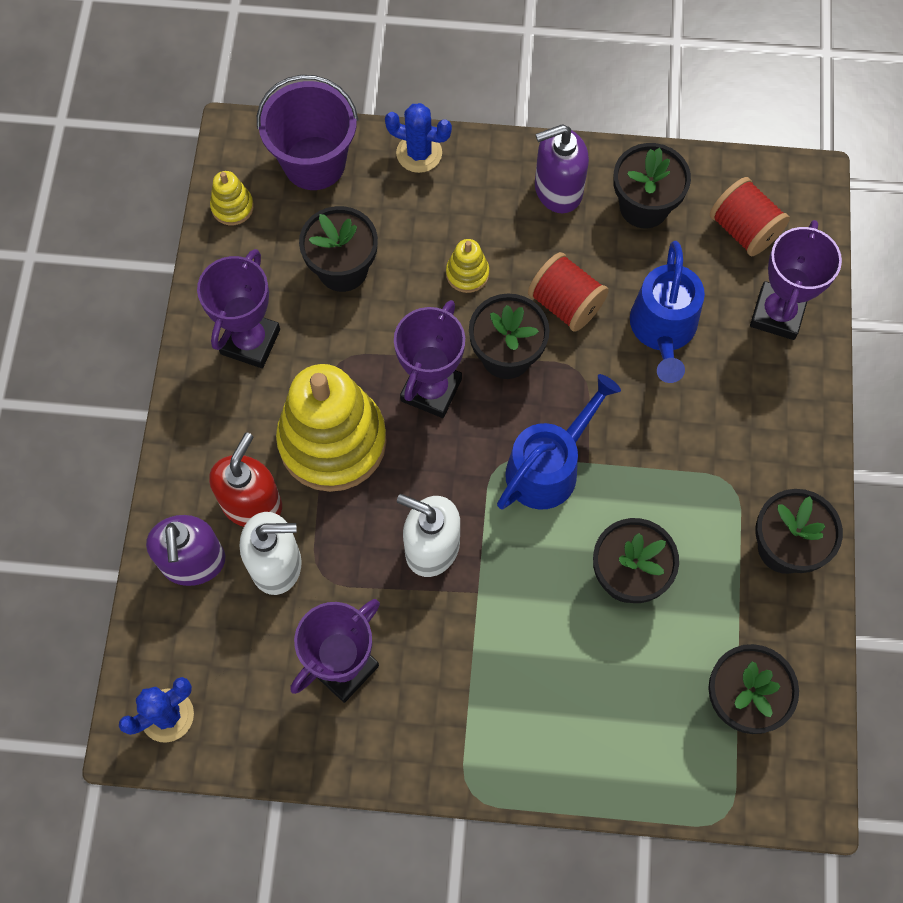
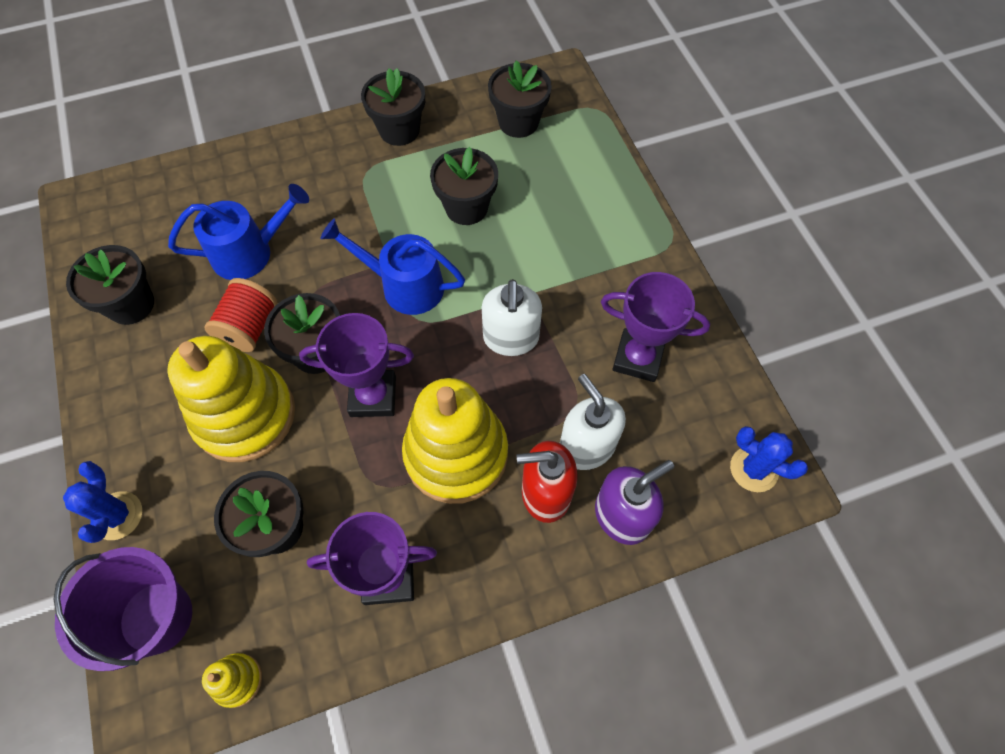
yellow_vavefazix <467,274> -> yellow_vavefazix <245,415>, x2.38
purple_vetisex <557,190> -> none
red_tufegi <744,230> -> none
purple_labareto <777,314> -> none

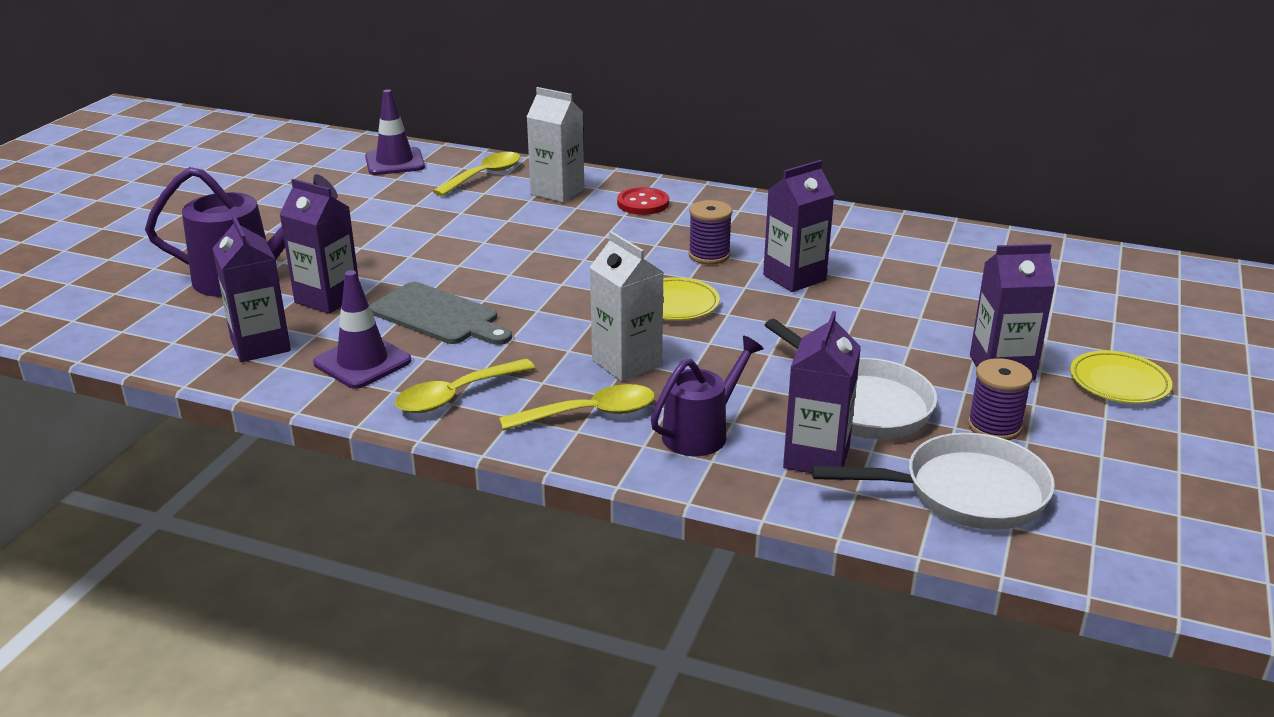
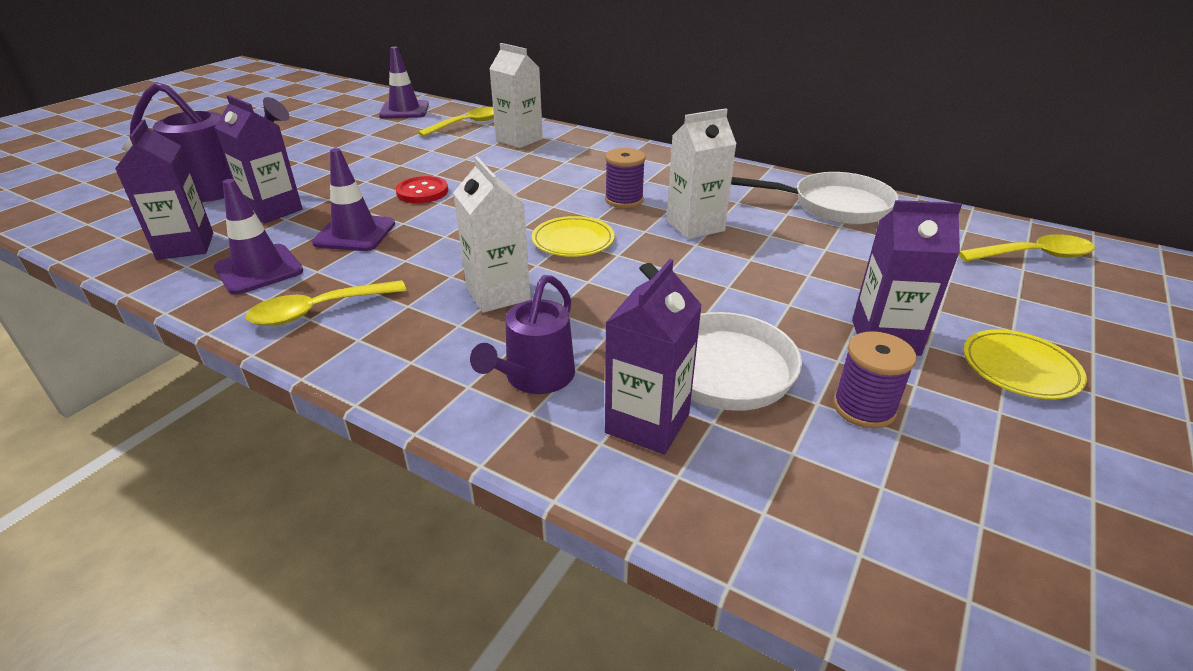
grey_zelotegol <439,316> -> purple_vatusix <355,233>
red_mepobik <643,203> -> red_mepobik <422,192>, shifted
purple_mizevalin <701,432> -> purple_mizevalin <535,378>, 150 degrees clockwise
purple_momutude <794,277> -> white_momutude <695,226>
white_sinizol <965,492> -> white_sinizol <834,206>, shifted
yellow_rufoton <590,414> -> yellow_rufoton <1033,255>, shifted

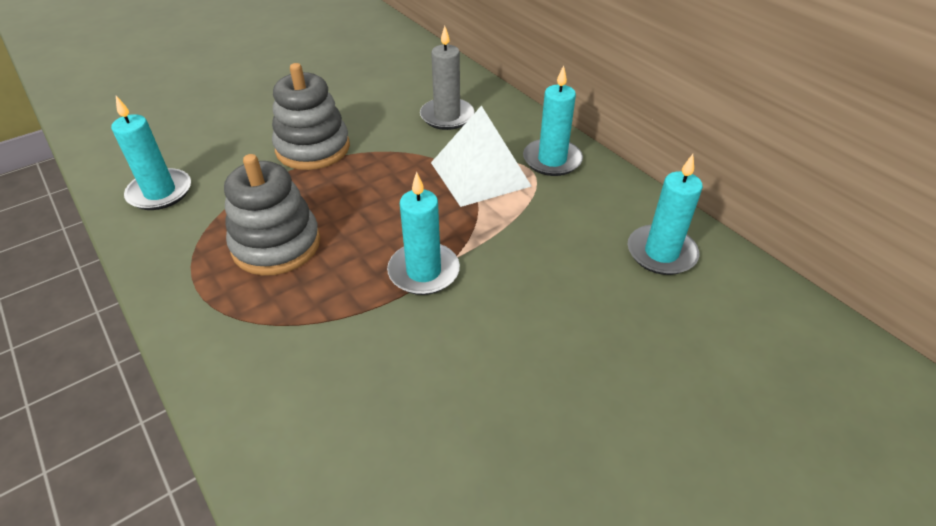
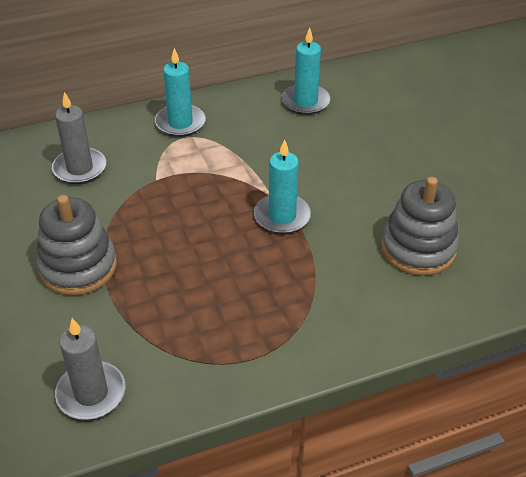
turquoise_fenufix <160,192> -> grey_fenufix <91,393>
grey_vavefazix <276,244> -> grey_vavefazix <418,248>, shifted
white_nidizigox <480,174> -> none

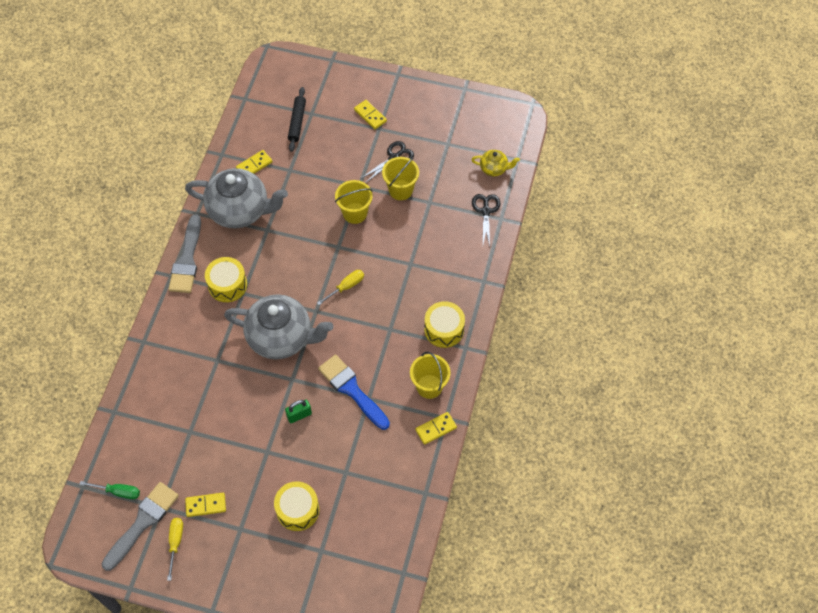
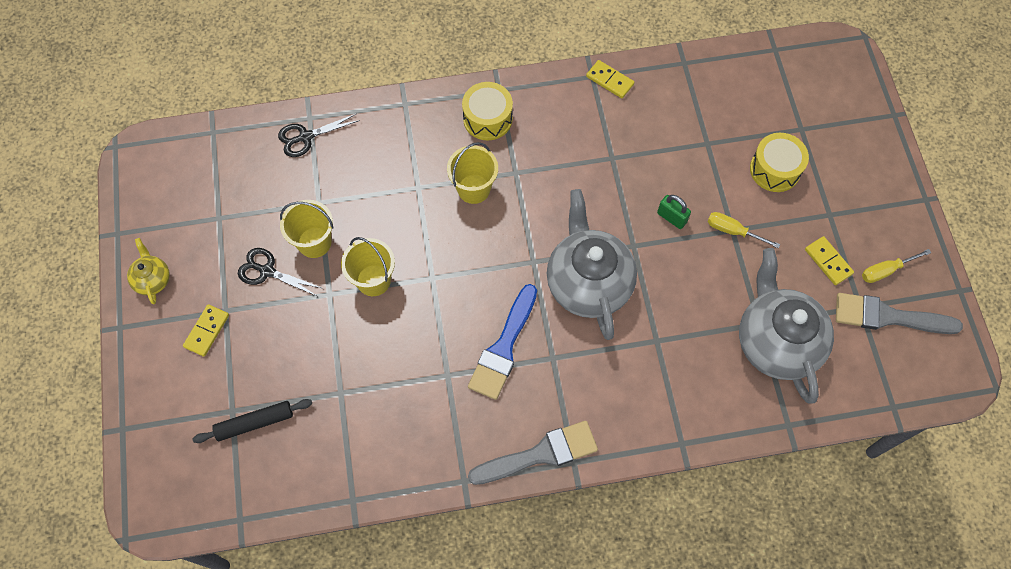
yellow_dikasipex <494,168> -> yellow_dikasipex <153,279>, shifted
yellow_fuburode <429,386> -> yellow_fuburode <473,189>, shifted
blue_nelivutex <352,390> -> blue_nelivutex <503,347>, shifted
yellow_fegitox <346,286> -> yellow_fegitox <732,231>, shifted
grey_dikasipex <240,210> -> grey_dikasipex <776,342>, shifted
green_fegitox <118,492> -> none
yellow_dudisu <227,285> -> none
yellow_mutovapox <254,165> -> none

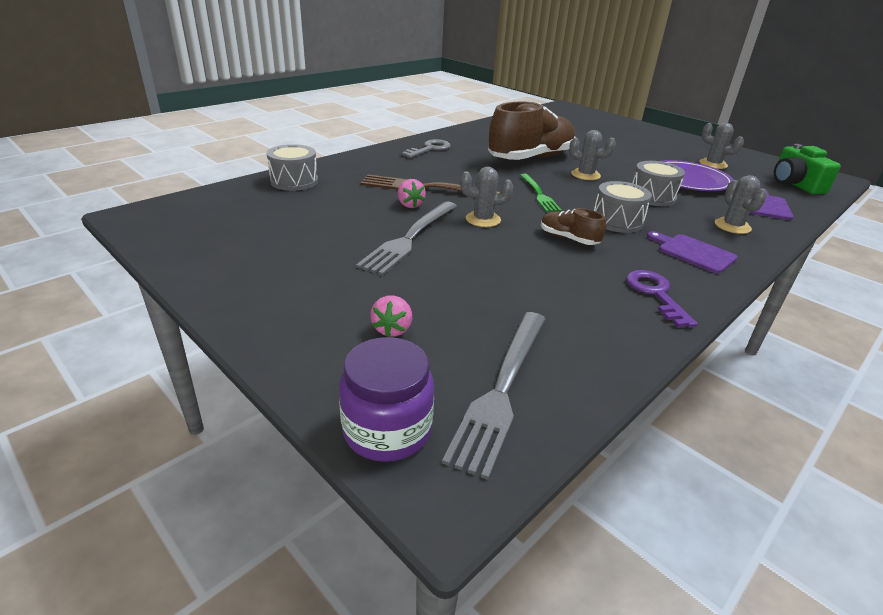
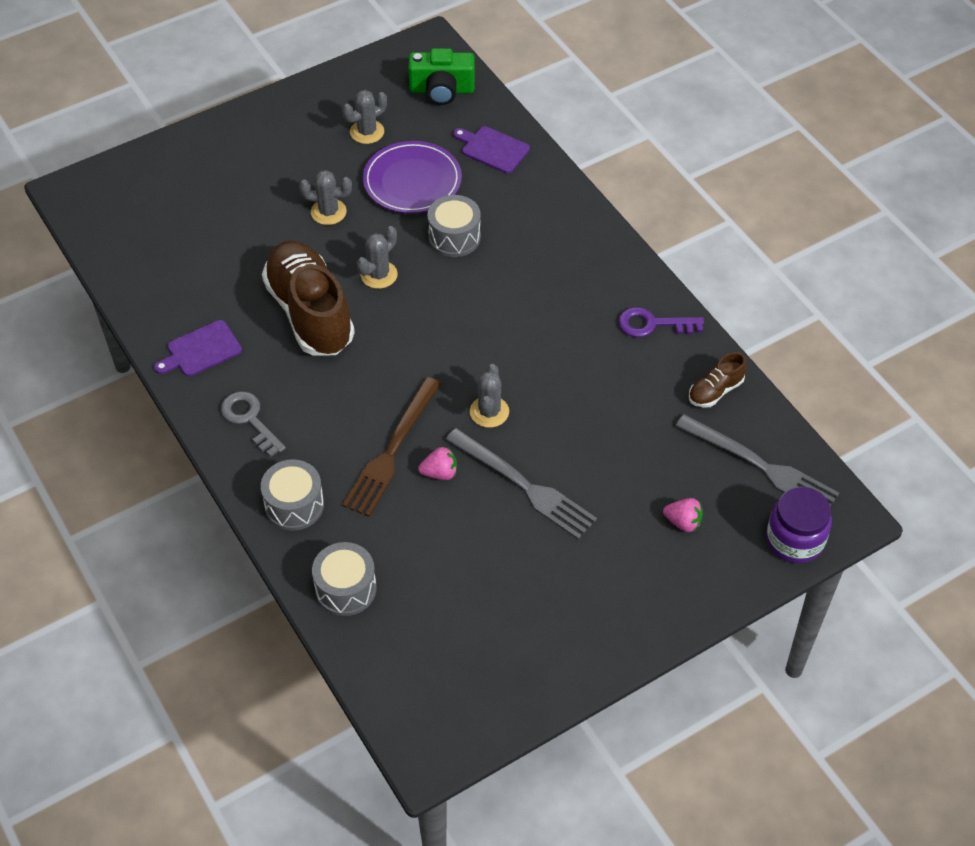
purple_zelotegol <693,252> -> purple_zelotegol <201,350>, shifted
grey_dudisu <617,221> -> grey_dudisu <294,505>, shifted
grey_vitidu <732,226> -> grey_vitidu <328,212>, shifted
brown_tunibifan <568,239> -> brown_tunibifan <715,391>, shifted
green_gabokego <539,194> -> none

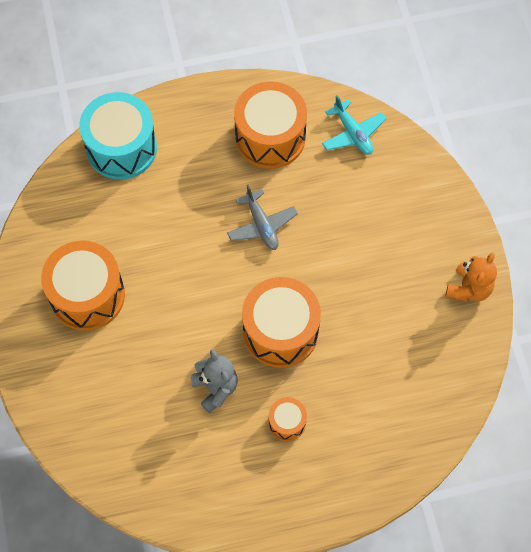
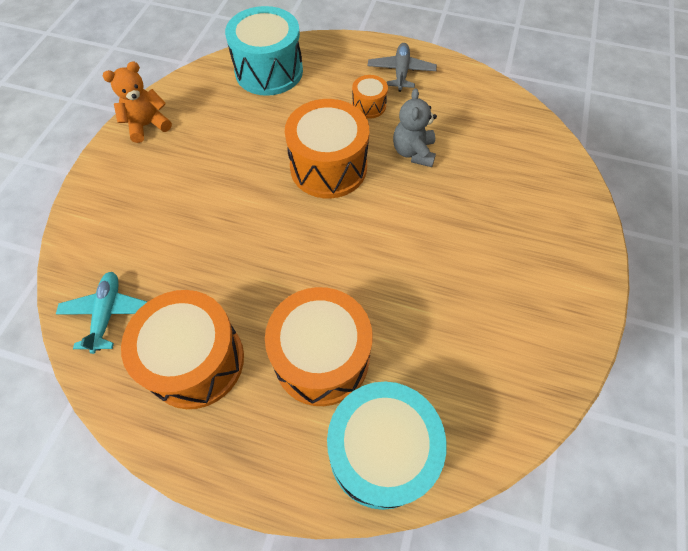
none -> turquoise_dudisu <269,71>
orange_dudisu <87,295> -> orange_dudisu <321,358>, shifted
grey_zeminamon <261,225> -> grey_zeminamon <401,72>, shifted

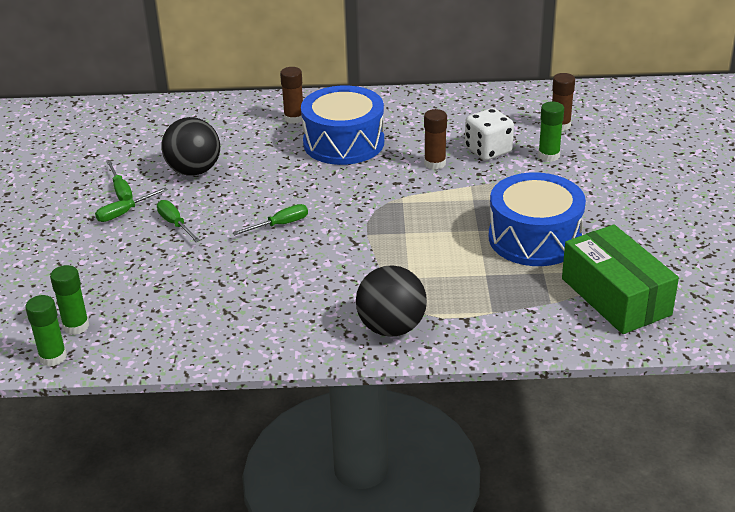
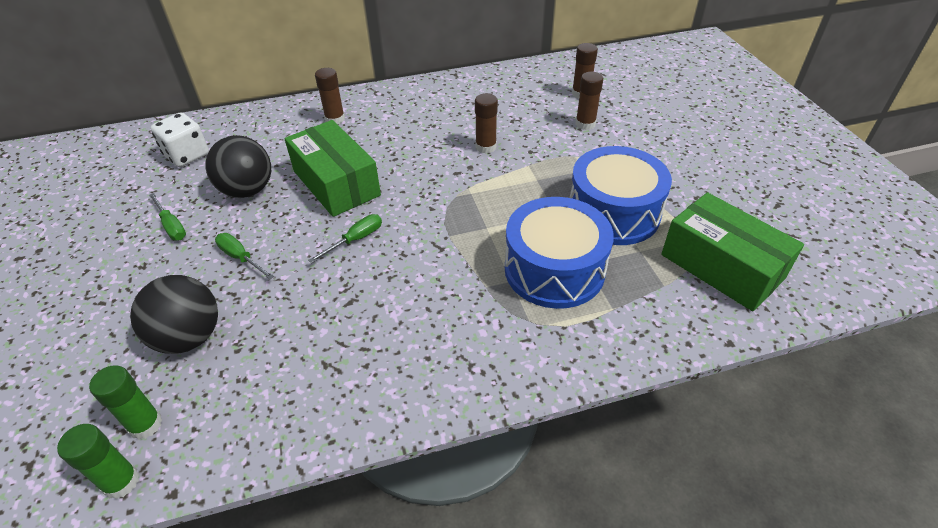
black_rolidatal <391,328> -> black_rolidatal <189,337>, shifted
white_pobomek <488,150> -> white_pobomek <187,155>, shifted
none -> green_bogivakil <336,183>
blue_dudisu <343,143> -> blue_dudisu <554,269>, shifted
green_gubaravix <548,156> -> brown_gubaravix <585,124>
green_fegitox <124,213> -> none

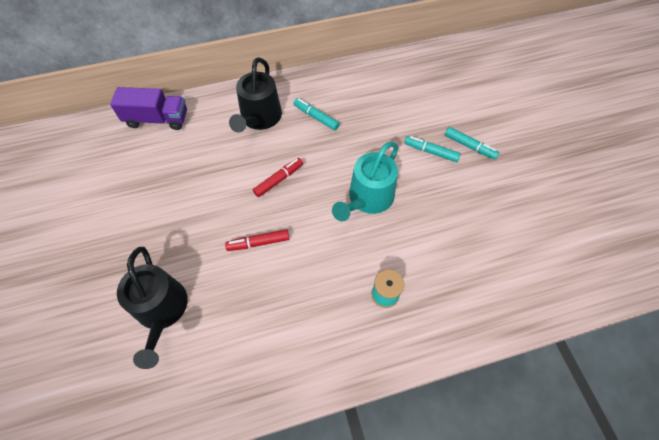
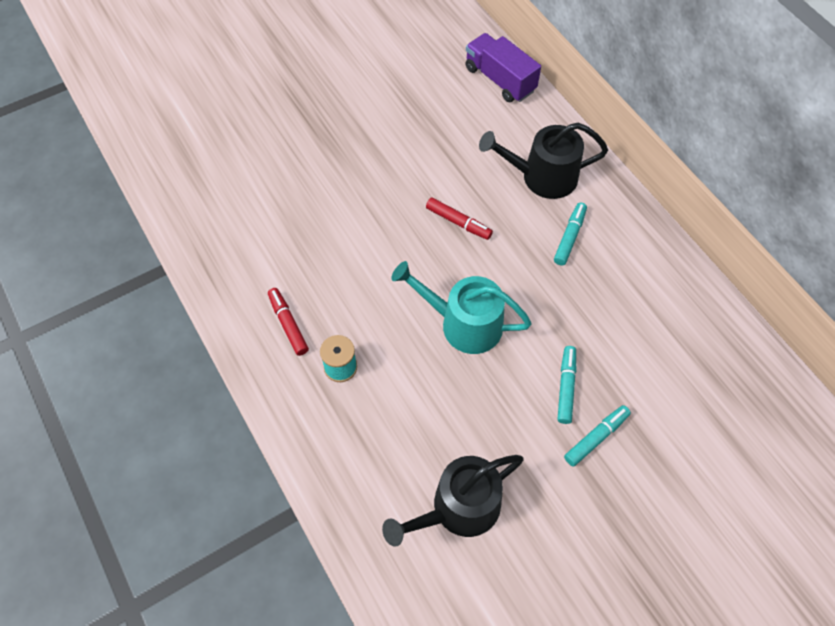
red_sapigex <258,243> -> red_sapigex <288,324>, shifted
black_mizevalin <162,310> -> black_mizevalin <459,508>, shifted
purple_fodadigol <157,119> -> purple_fodadigol <499,79>, 150 degrees clockwise
turquoise_sapigex <469,146> -> turquoise_sapigex <596,437>, 150 degrees counterclockwise

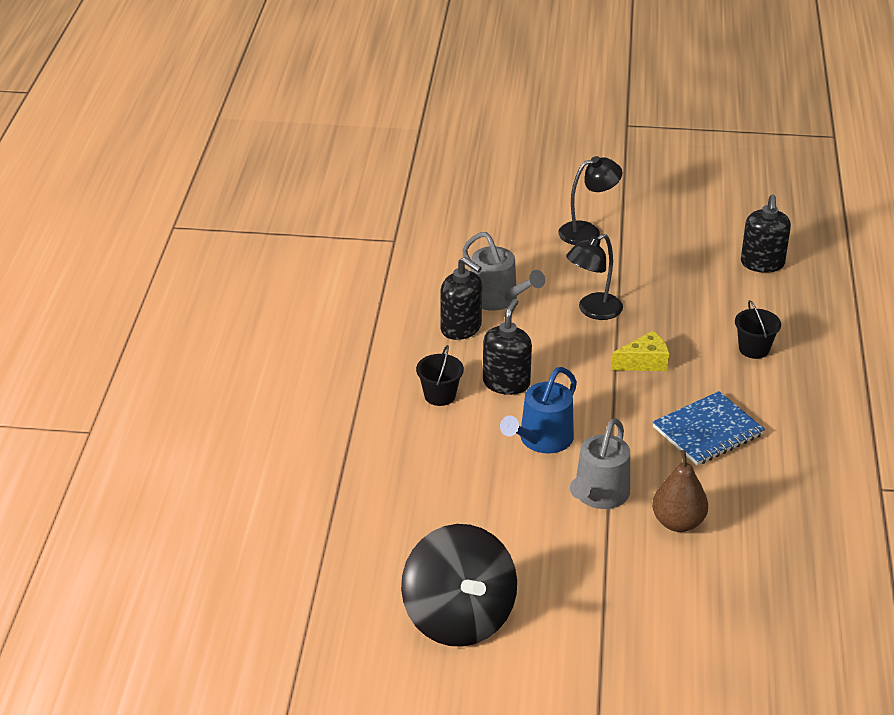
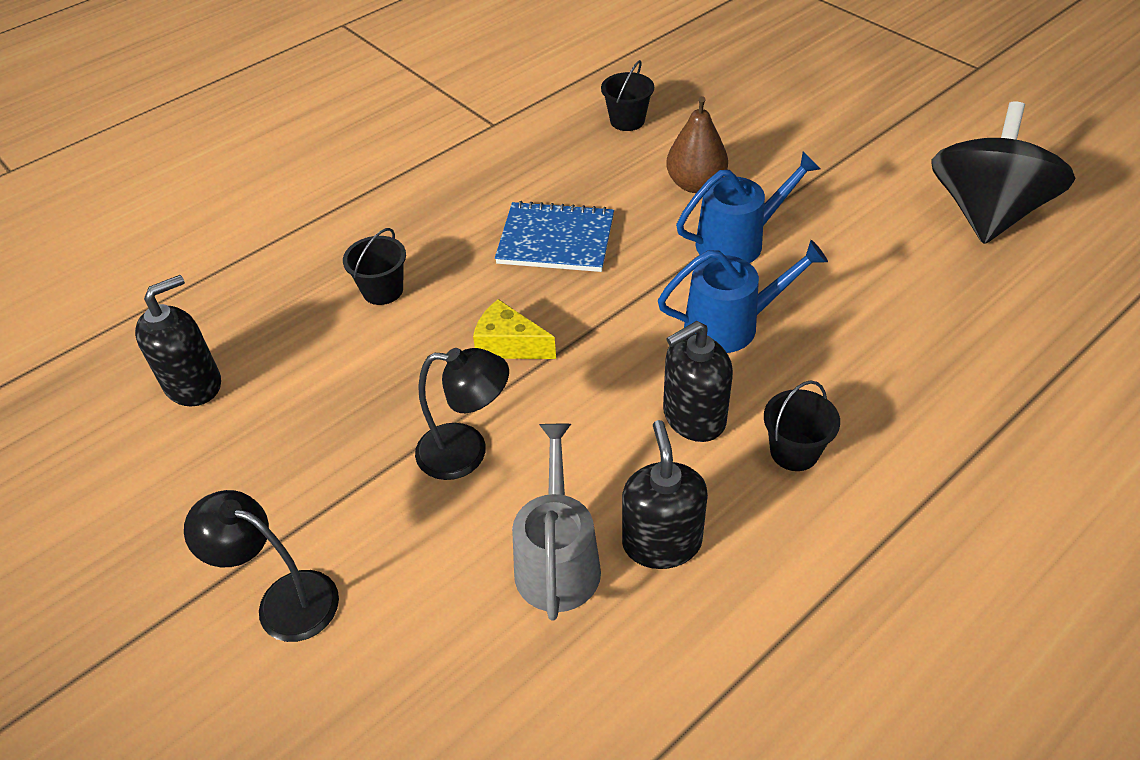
none -> black_fuburode <627,121>
grey_mizevalin <599,495> -> blue_mizevalin <737,242>

